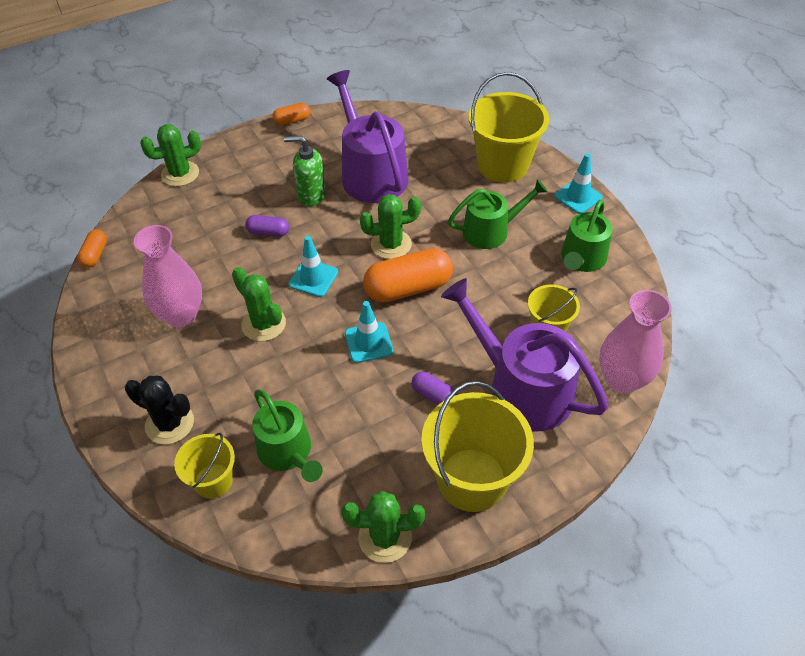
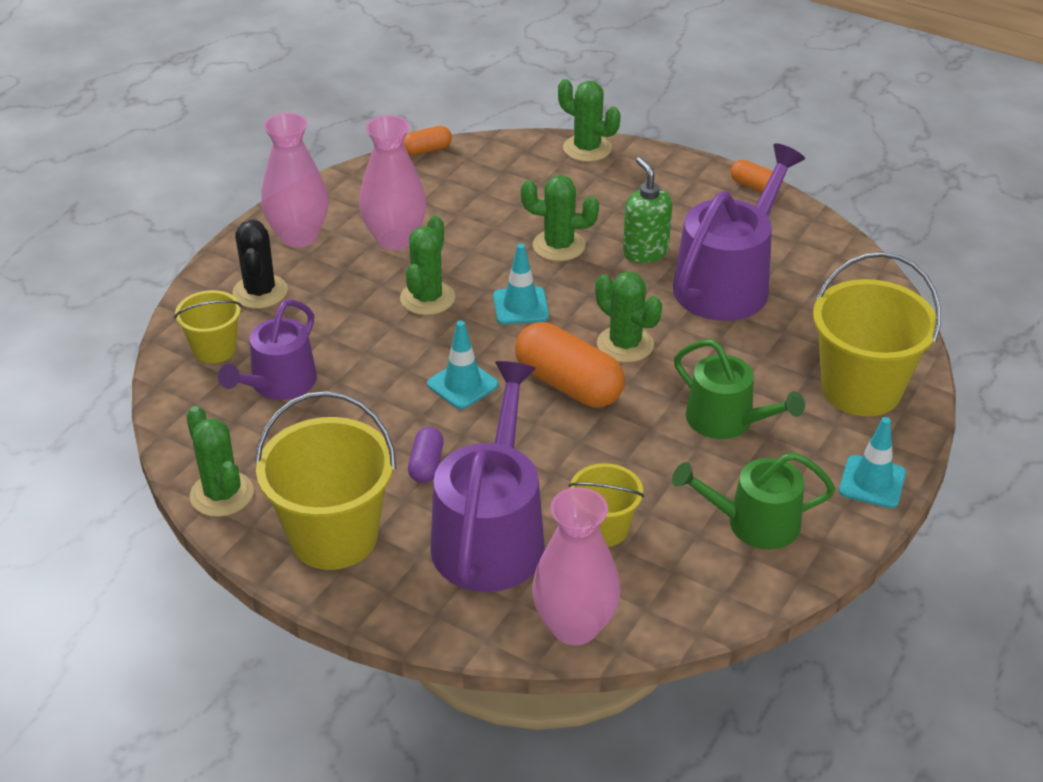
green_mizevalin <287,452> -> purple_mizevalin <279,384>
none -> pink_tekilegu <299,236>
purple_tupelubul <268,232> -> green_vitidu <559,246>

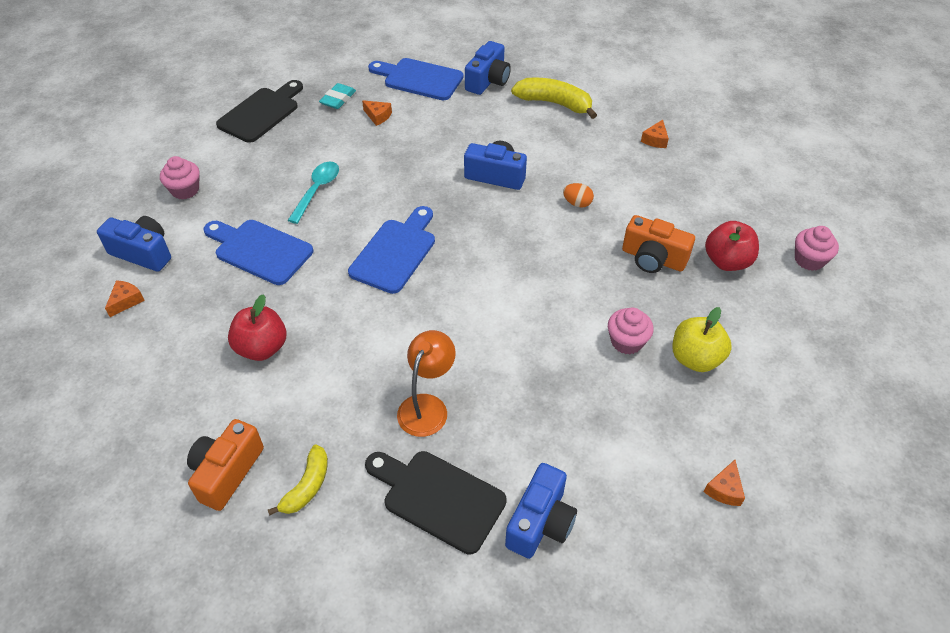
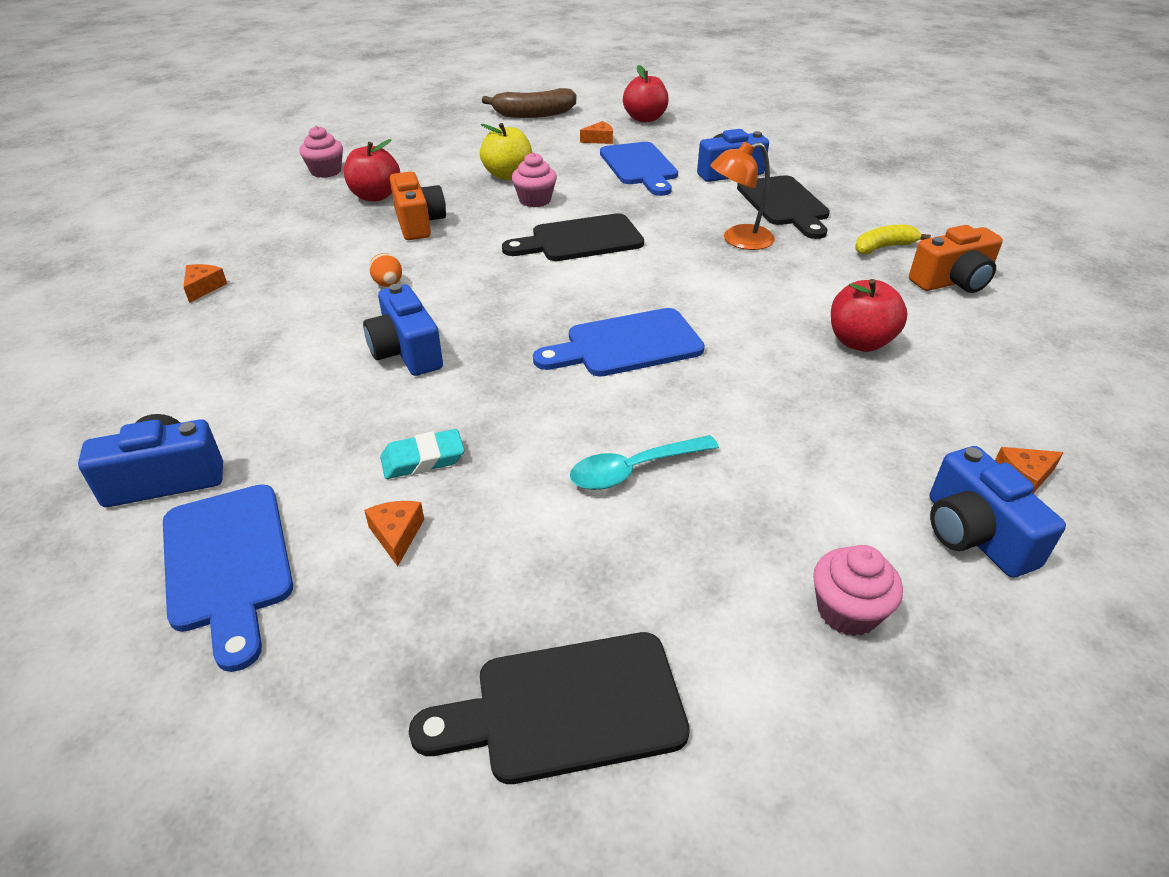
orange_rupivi <655,140> -> orange_rupivi <203,288>, 60 degrees counterclockwise
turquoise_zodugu <338,99> -> turquoise_zodugu <423,459>, shifted
none -> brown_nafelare <534,114>
none -> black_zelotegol <580,240>
blue_zelotegol <259,250> -> blue_zelotegol <640,167>, shifted
none -> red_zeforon <645,119>
yellow_nafelare <554,103> -> none

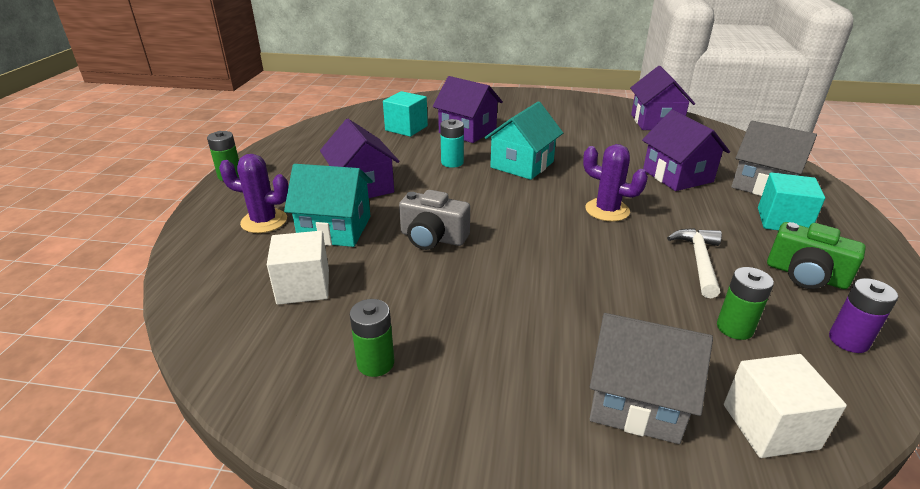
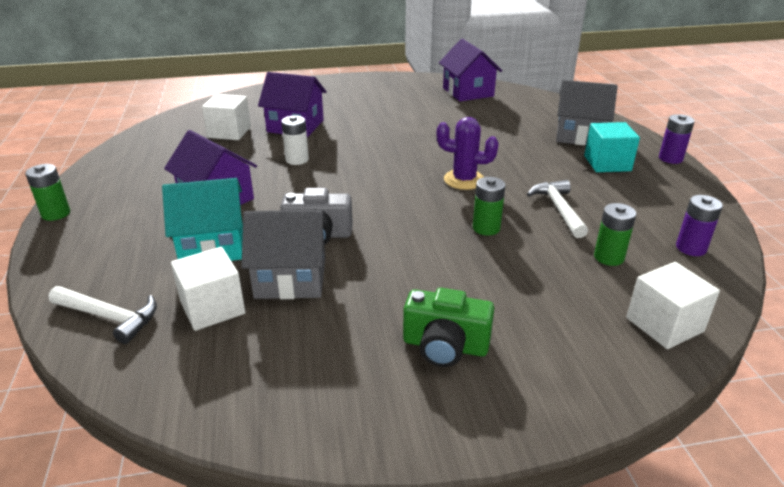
none -> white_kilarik <110,317>
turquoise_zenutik <406,128> -> white_zenutik <229,132>
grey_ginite <636,400> -> grey_ginite <290,278>, shifted
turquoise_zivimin <452,162> -> white_zivimin <297,160>
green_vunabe <805,275> -> green_vunabe <445,346>, shifted
green_zivimin <375,363> -> green_zivimin <486,228>, shifted
none -> purple_zivimin <670,158>
purple_vitidu <264,221> -> none
turquoise_ginite <522,164> -> none
purple_ginite <677,176> -> none

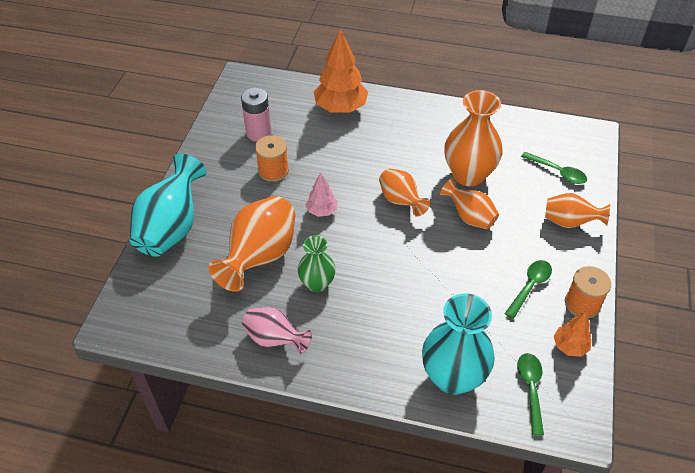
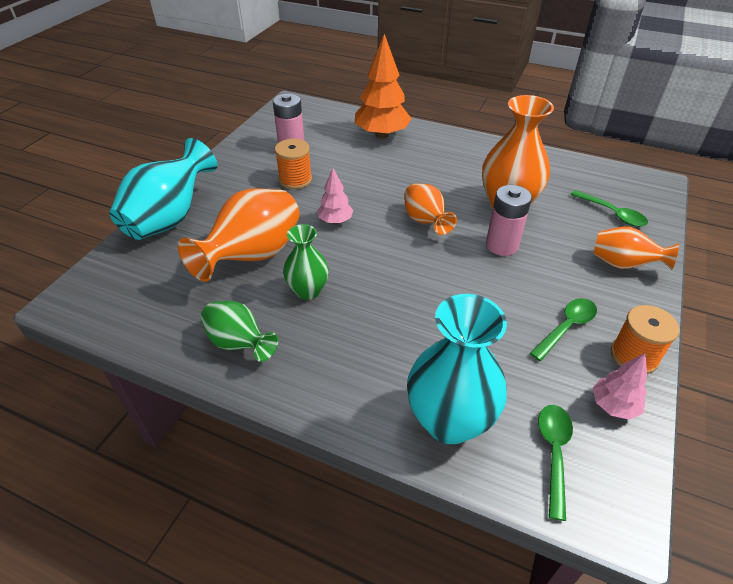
pink_tekilegu <274,339> -> green_tekilegu <239,343>
orange_tekilegu <469,217> -> pink_zivimin <502,245>
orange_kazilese <570,346> -> pink_kazilese <613,405>

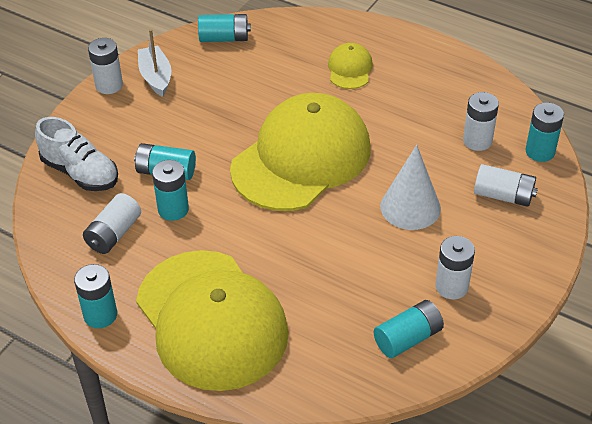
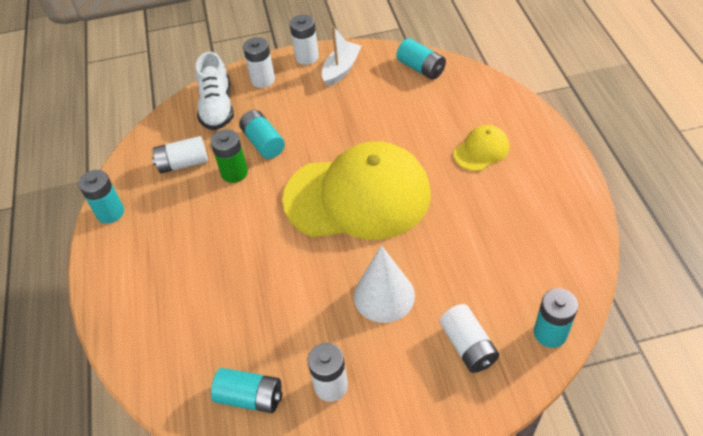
turquoise_zivimin <173,209> -> green_zivimin <234,173>
white_zivimin <477,141> -> white_zivimin <263,79>, shifted
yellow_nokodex <211,319> -> none

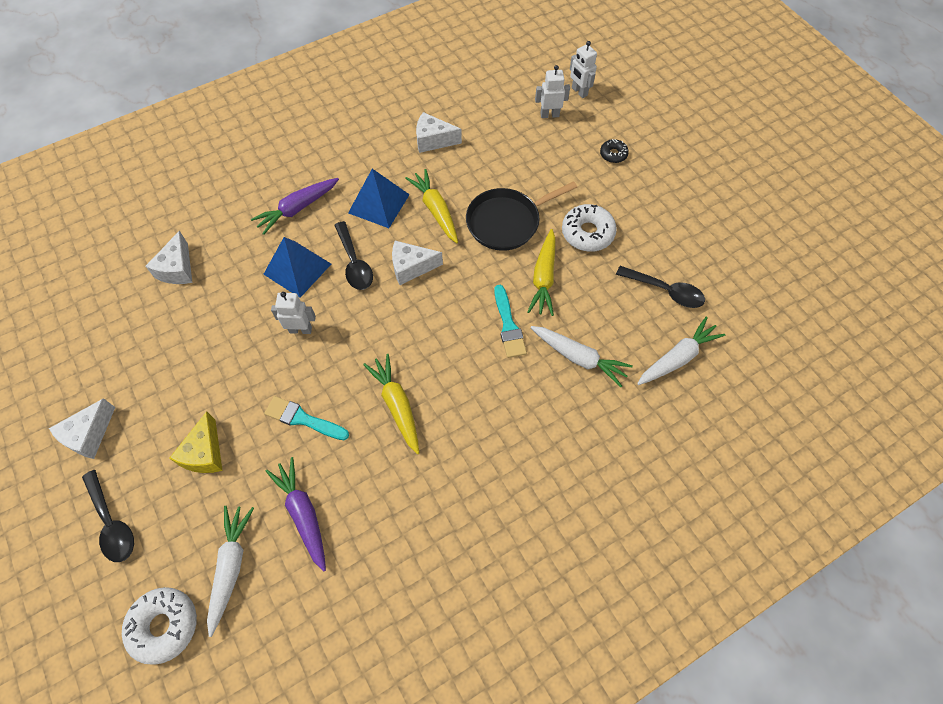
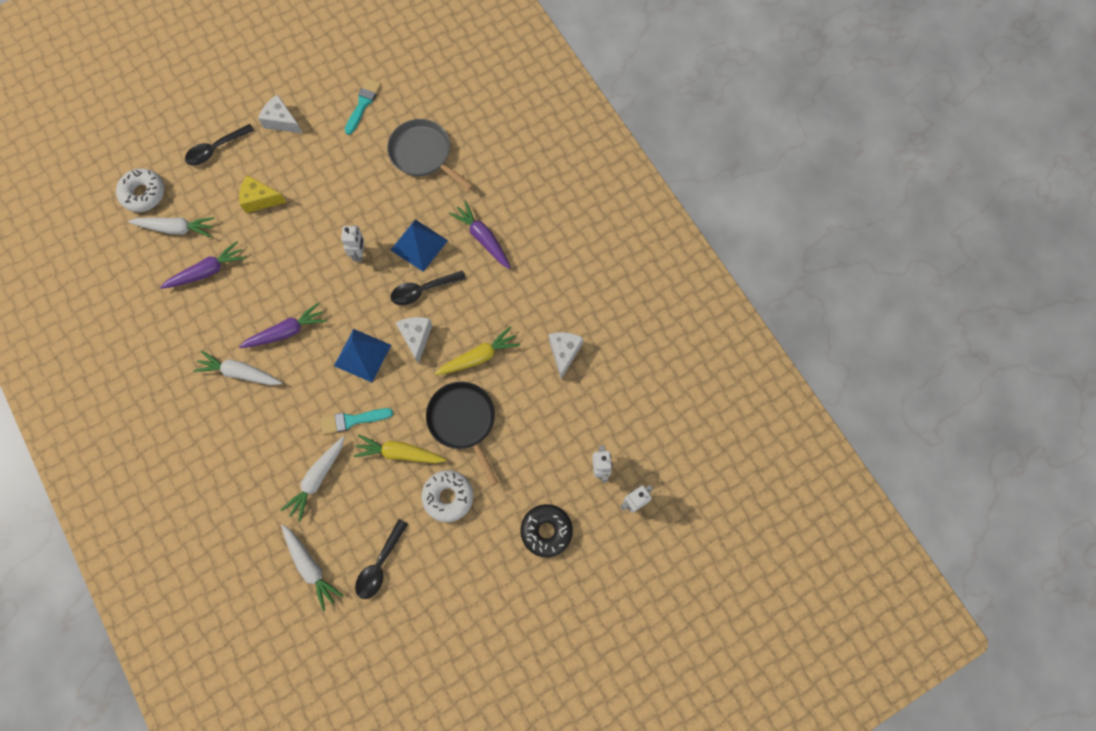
none -> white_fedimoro <240,373>
yellow_fedimoro <397,405> -> purple_fedimoro <286,331>
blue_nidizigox <378,203> -> blue_nidizigox <362,355>, shifted
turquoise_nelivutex <303,419> -> turquoise_nelivutex <363,104>, shifted
white_rupivi <178,269> -> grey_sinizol <423,154>
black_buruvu <613,154> -> black_buruvu <546,531>, x1.80

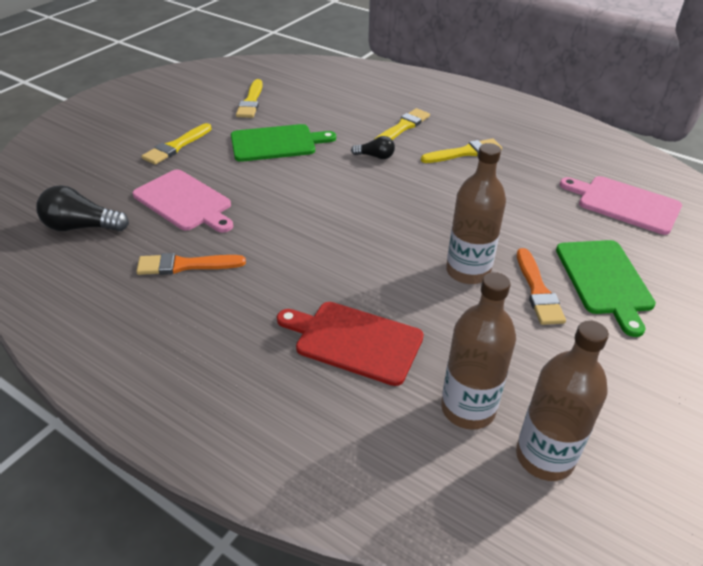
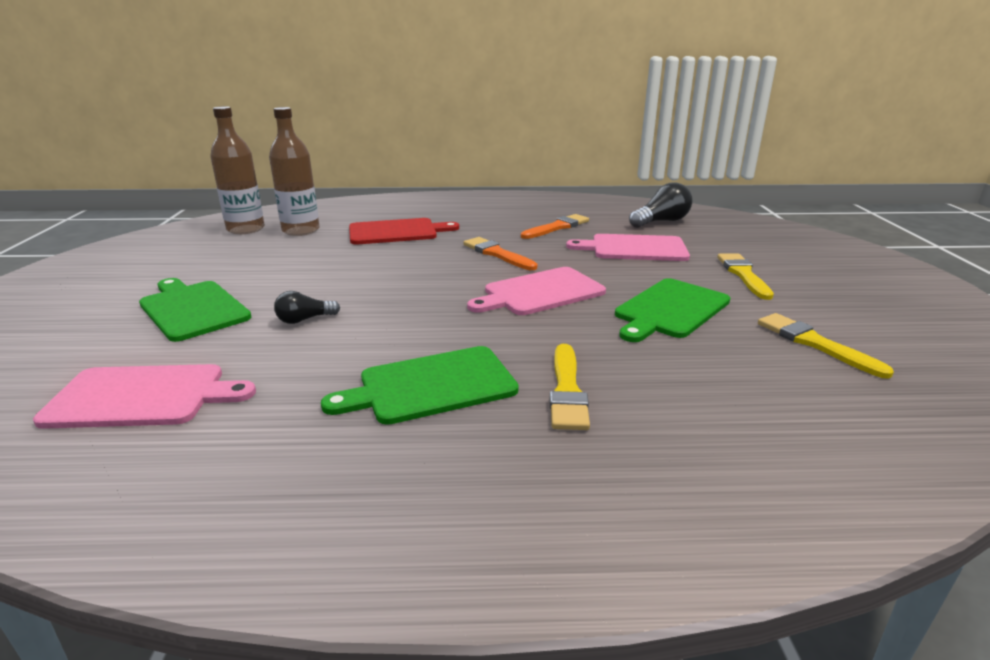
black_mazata <375,156> -> black_mazata <304,320>, shifted
yellow_nelivutex <464,152> -> green_zelotegol <431,386>
orange_nelivutex <538,291> -> orange_nelivutex <497,254>, shifted
none -> pink_zelotegol <540,292>
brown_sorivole <468,271> -> none

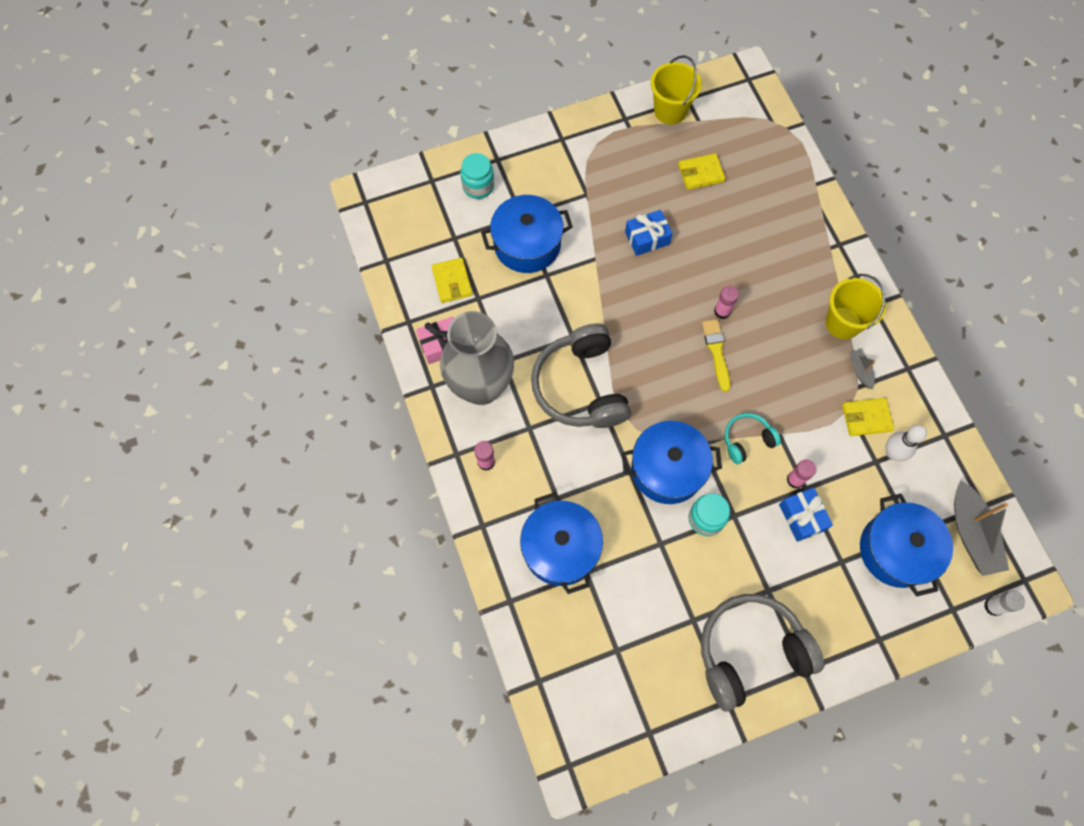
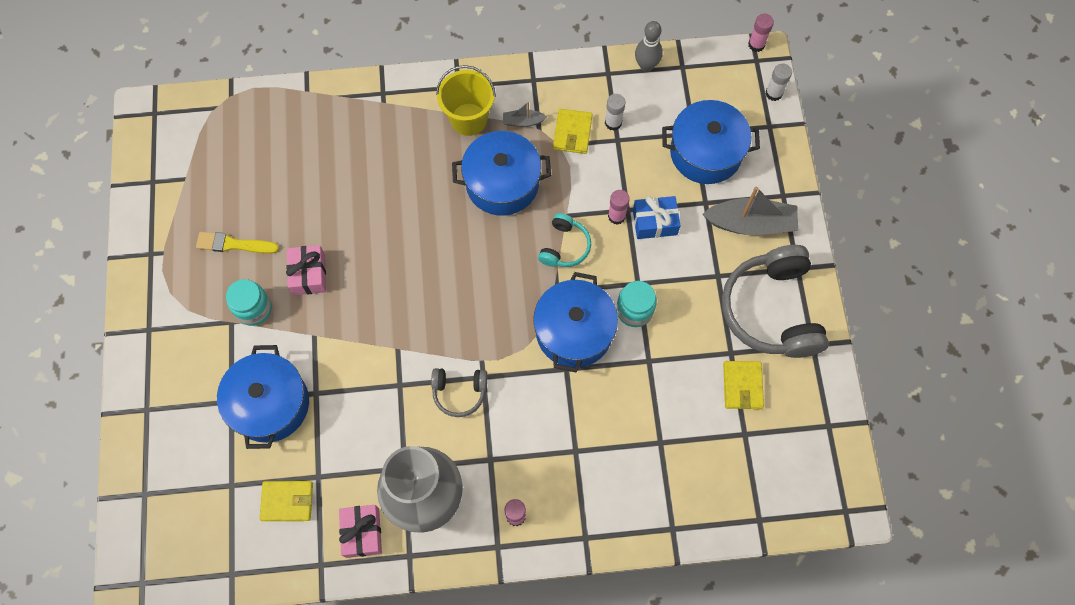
yellow_nelivutex <716,352> -> yellow_nelivutex <234,244>, shifted
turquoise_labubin <478,186> -> turquoise_labubin <254,309>, shifted
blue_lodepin <647,238> -> pink_lodepin <309,274>
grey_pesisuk <580,386> -> grey_pesisuk <459,392>, x0.50
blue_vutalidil <560,548> -> blue_vutalidil <502,183>, shifted
turquoise_pesisuk <747,440> -> turquoise_pesisuk <564,246>, 150 degrees counterclockwise
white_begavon <892,453> -> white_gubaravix <613,123>
none -> grey_begavon <646,65>
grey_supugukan <971,534> -> grey_supugukan <750,223>, shifted
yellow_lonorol <700,173> -> yellow_lonorol <742,386>, shifted
pink_gubaravix <722,311> -> pink_gubaravix <756,44>, shifted
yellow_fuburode <670,111> -> none

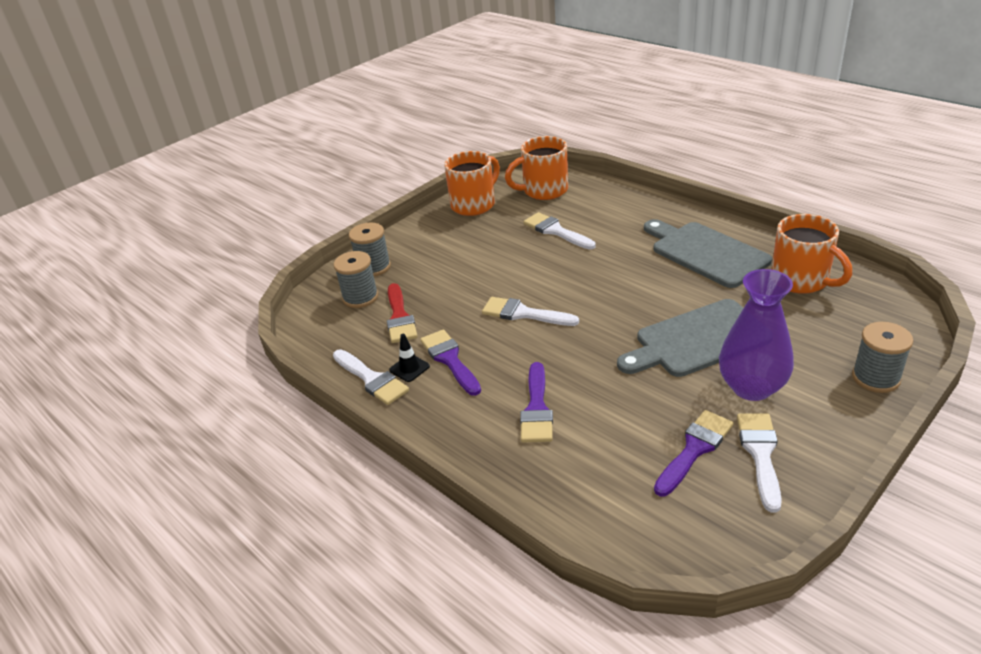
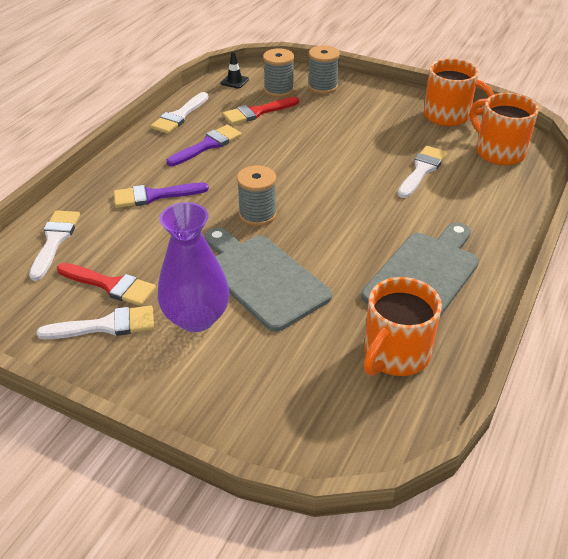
white_nelivutex <523,313> -> white_nelivutex <55,240>, shifted
purple_nelivutex <694,449> -> red_nelivutex <110,285>
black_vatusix <409,368> -> black_vatusix <234,81>, shifted
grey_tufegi <875,378> -> grey_tufegi <257,214>, shifted

